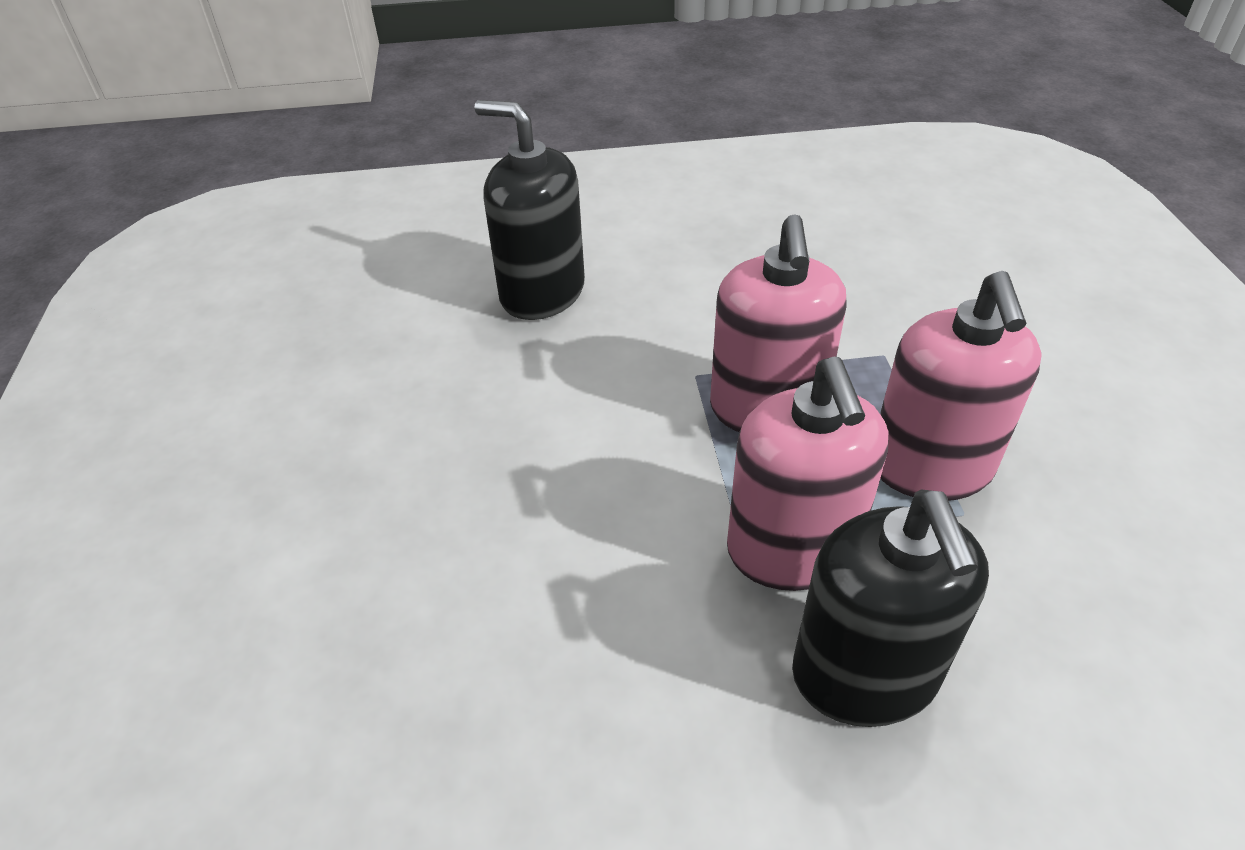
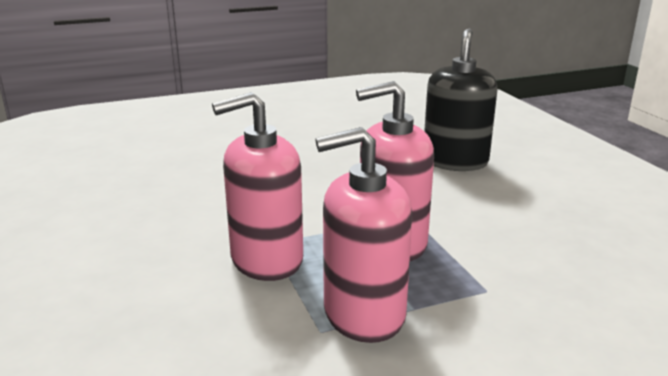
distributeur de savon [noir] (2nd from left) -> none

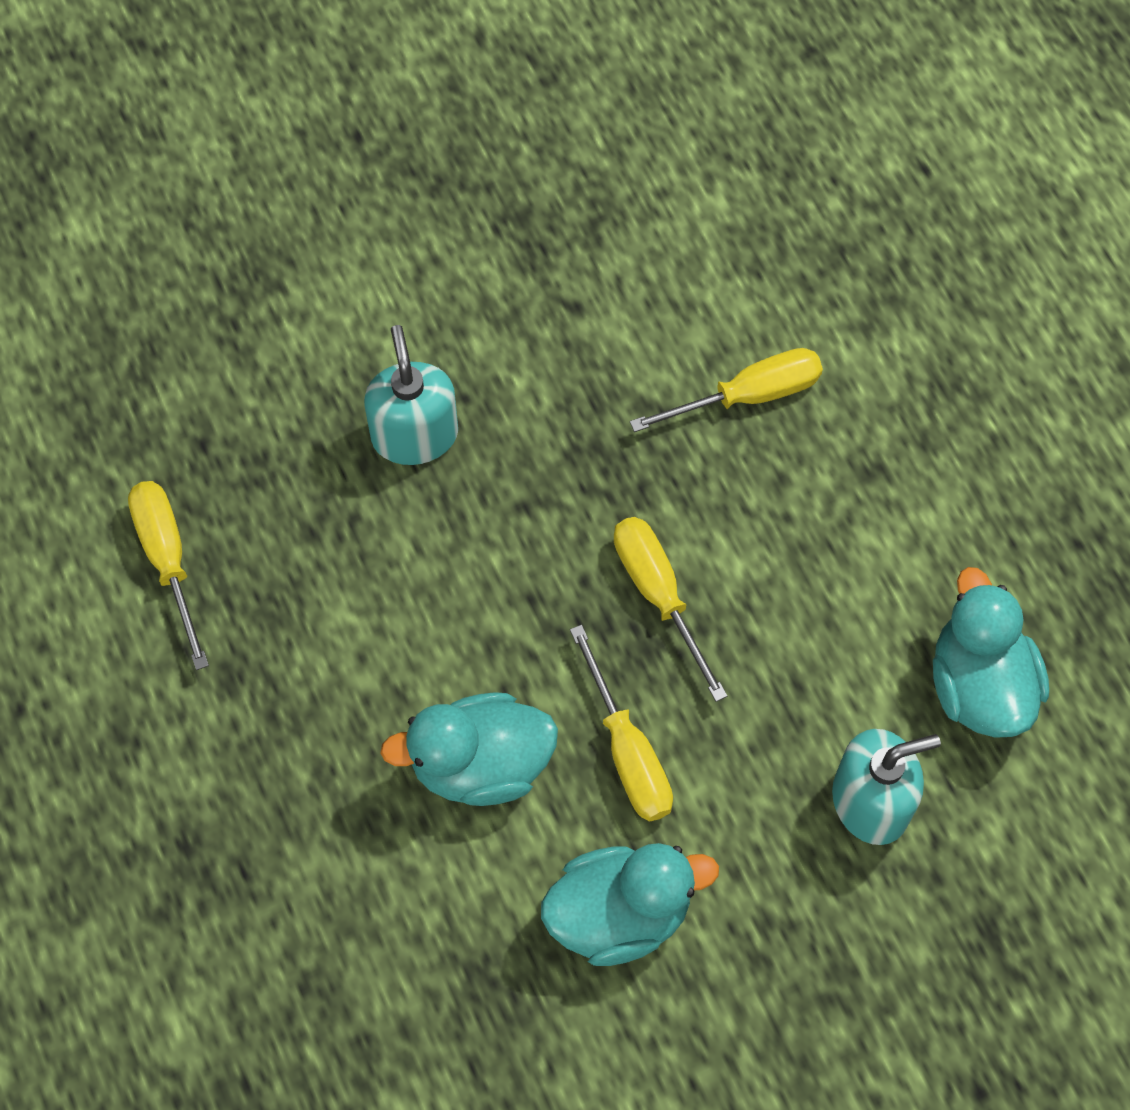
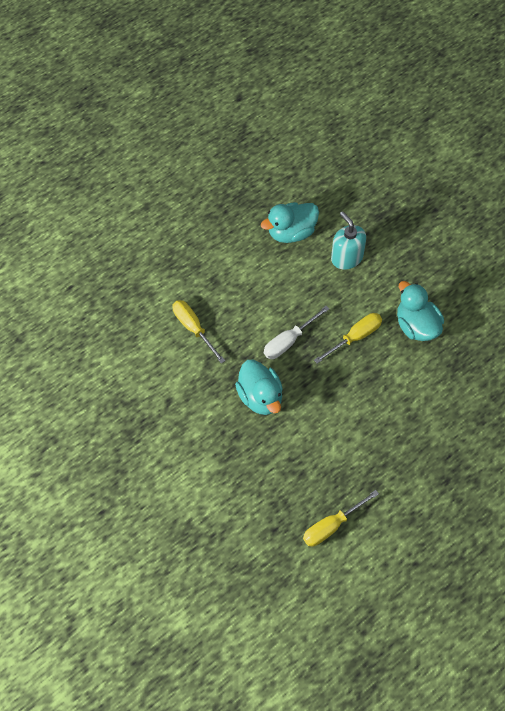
distributeur de savon [turquoise] (1st from left) -> none
canard [turquoise] (1st from left), moved
tournevis [jaune] (3rd from left) -> tournevis [blanc]

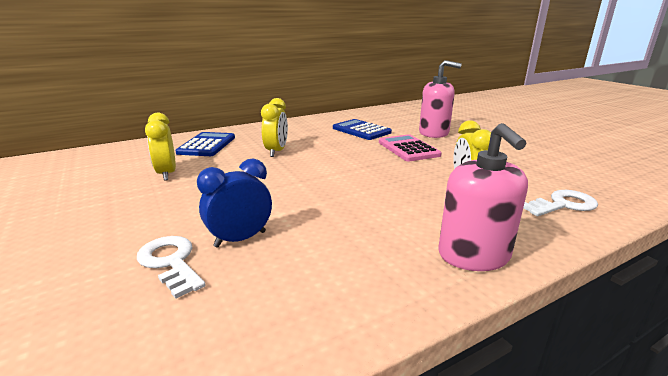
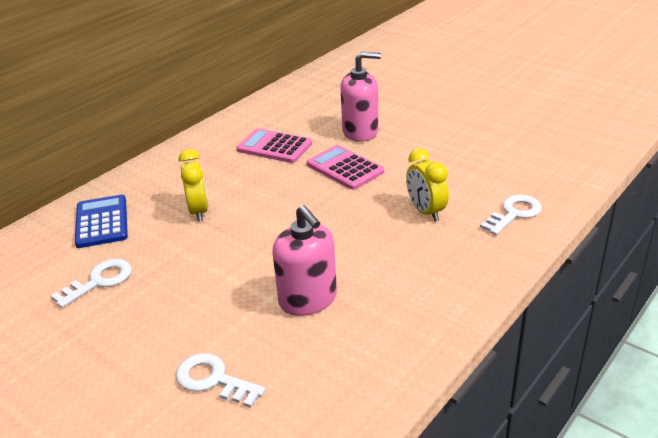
réveil [jaune] (1st from left) -> clé [blanc] (1st from left)
réveil [bleu] -> none
calculatrice [bleu] (2nd from left) -> calculatrice [rose] (1st from left)
distributeur de savon [rose] (2nd from left in the first image) -> distributeur de savon [rose] (1st from left), moved

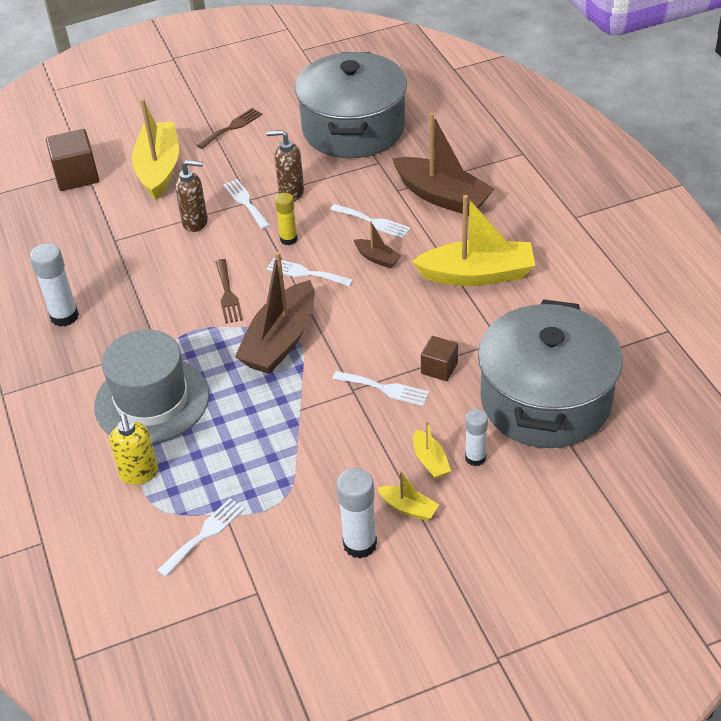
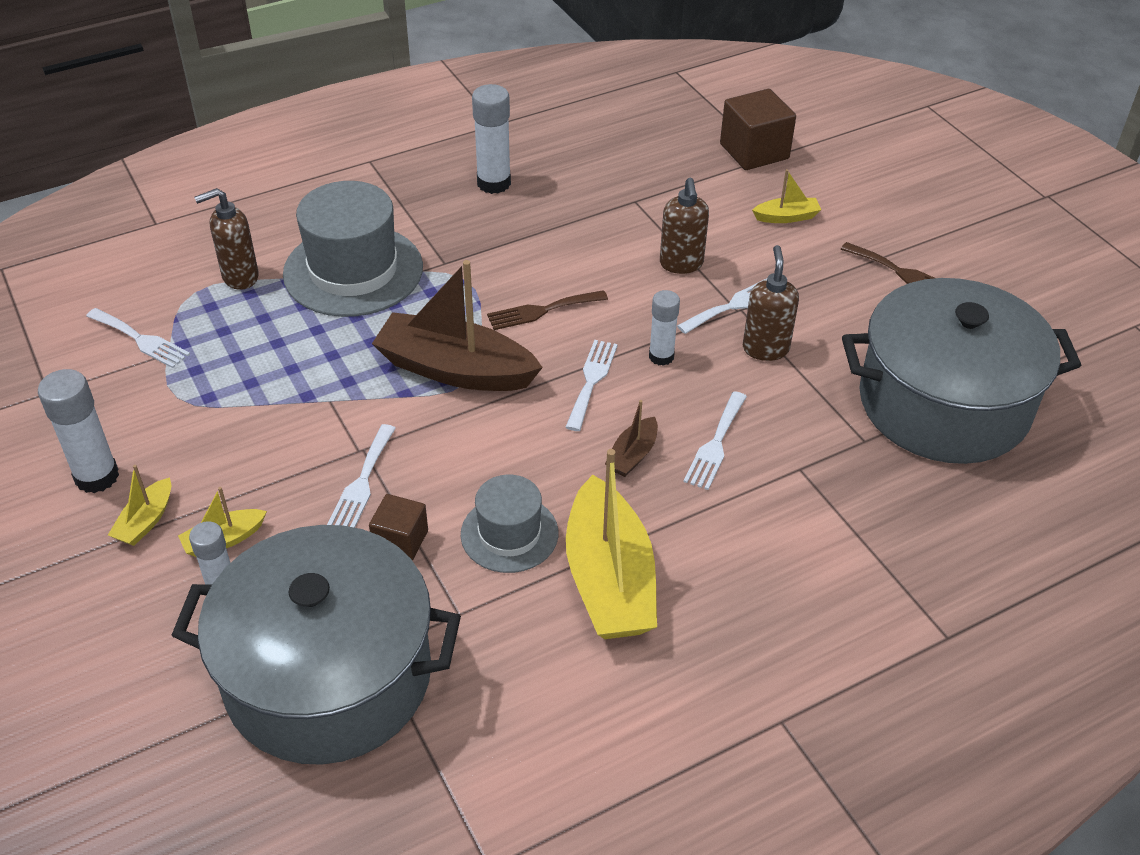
distributeur de savon [jaune] -> distributeur de savon [marron] (1st from left)
bateau [jaune] (1st from left in the first image) -> bateau [jaune] (4th from left), x0.46
bâton de colle [jaune] -> bâton de colle [blanc] (4th from left)
bateau [marron] (3rd from left) -> none
none -> chapeau [gris] (2nd from left)

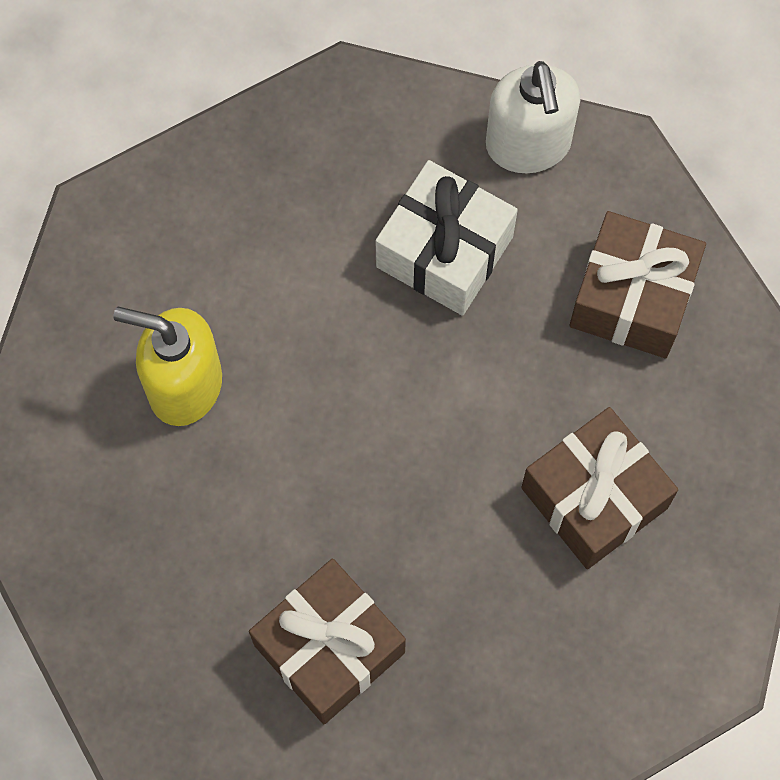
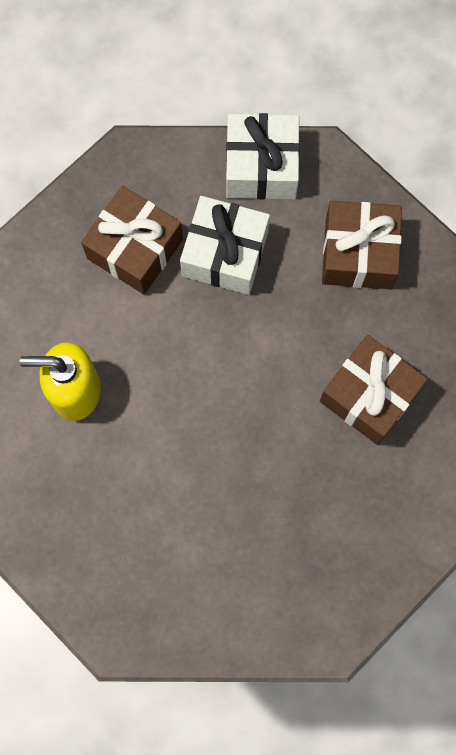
cadeau [marron] (1st from left), moved
distributeur de savon [blanc] -> cadeau [blanc] (2nd from left)

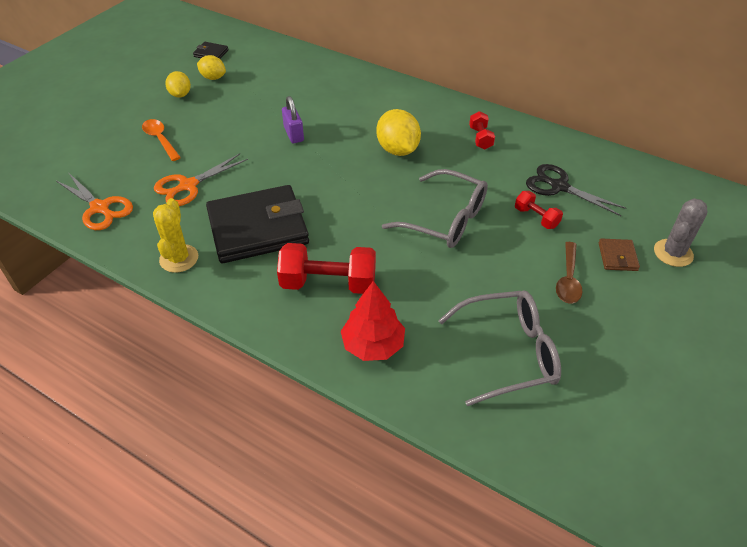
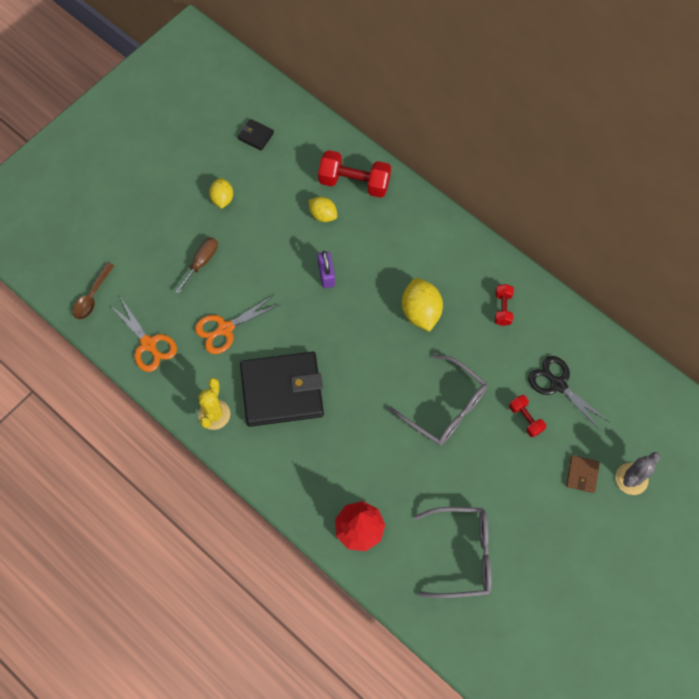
cuillère [orange] -> tournevis [marron]
citron [jaune] (2nd from left), moved
haltère [rouge] (1st from left), moved
cuillère [marron], moved

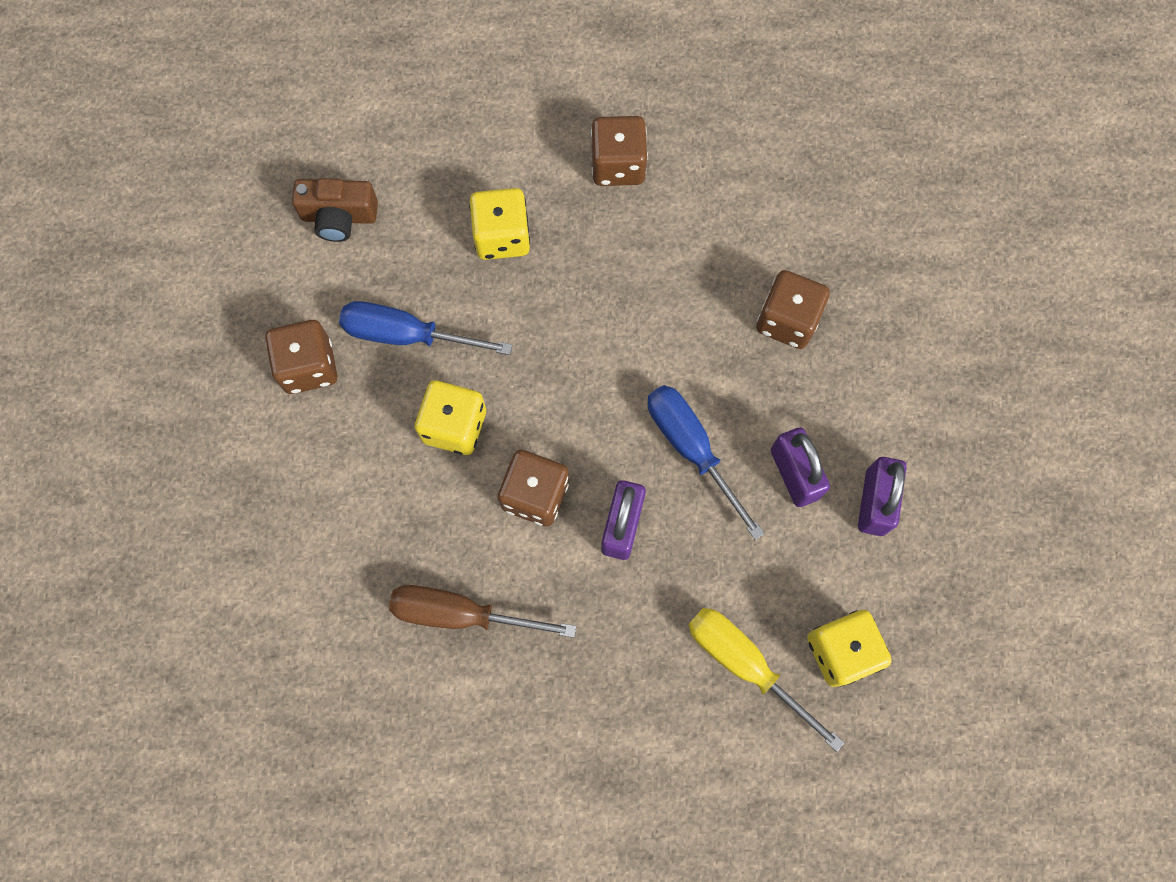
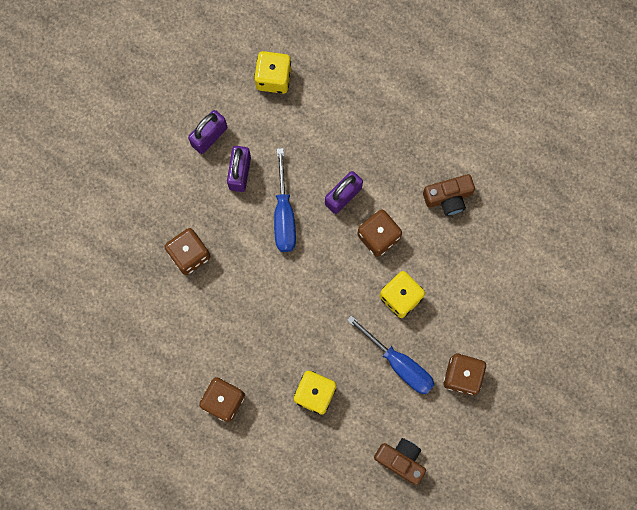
tournevis [marron] -> appareil photo [marron] (2nd from left)
tournevis [jaune] -> none

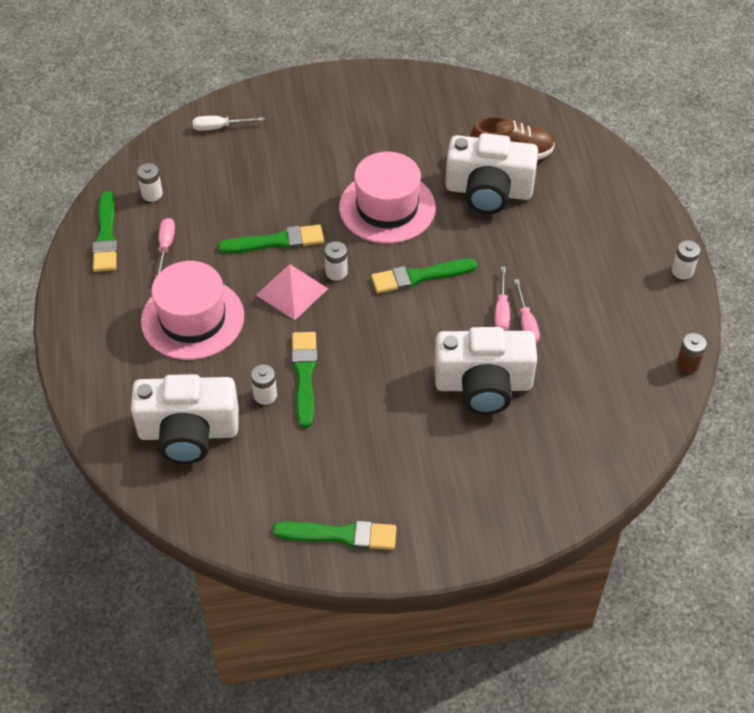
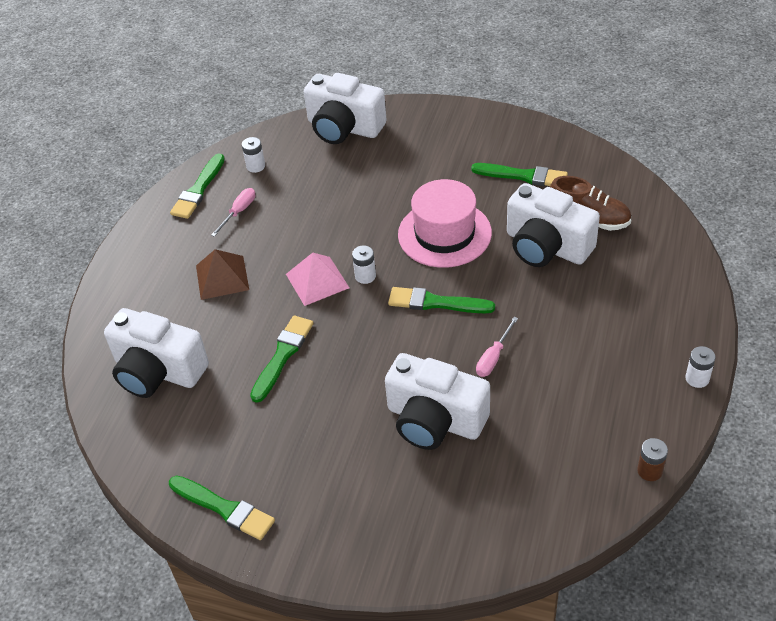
chapeau [rose] (1st from left) -> pyramide [marron]
tournevis [blanc] -> appareil photo [blanc] (2nd from left)
pinceau [vert] (2nd from left in the first image) -> pinceau [vert] (5th from left), moved
pile [blanc] (2nd from left) -> none
tournevis [rose] (3rd from left) -> none

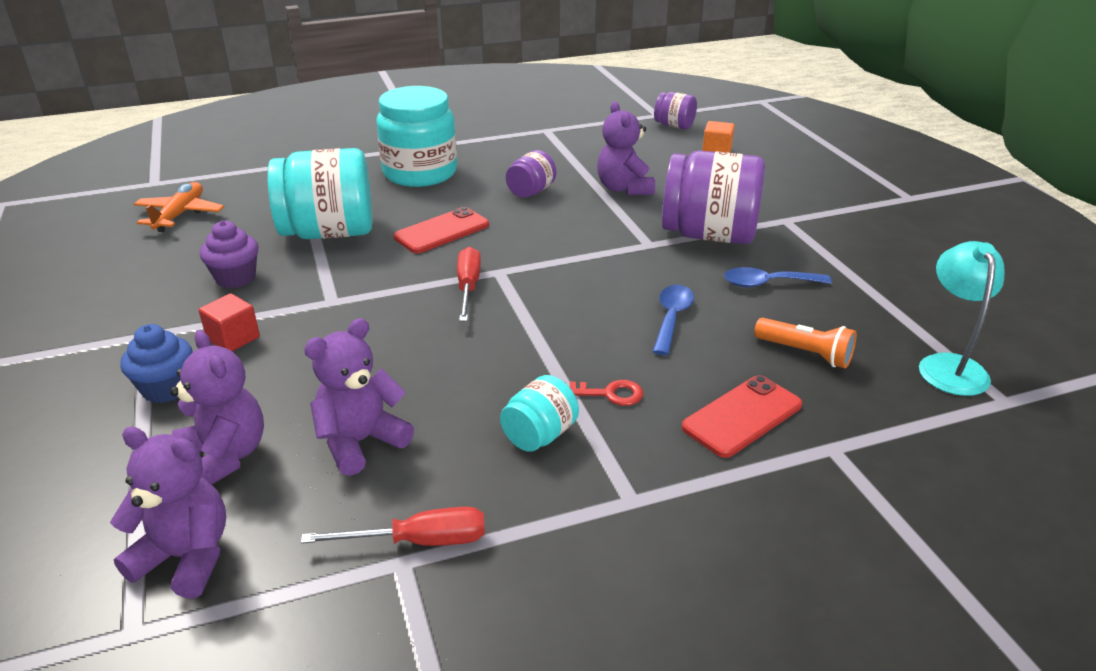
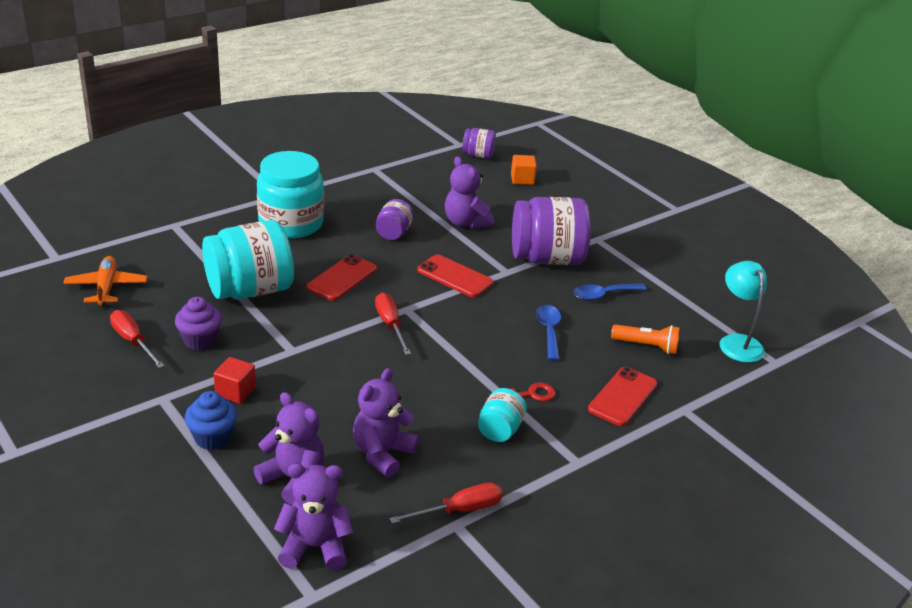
none -> tournevis [rouge] (1st from left)
none -> téléphone [rouge] (2nd from left)

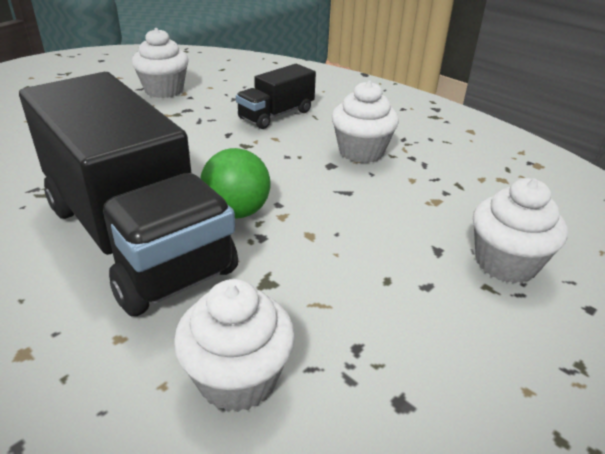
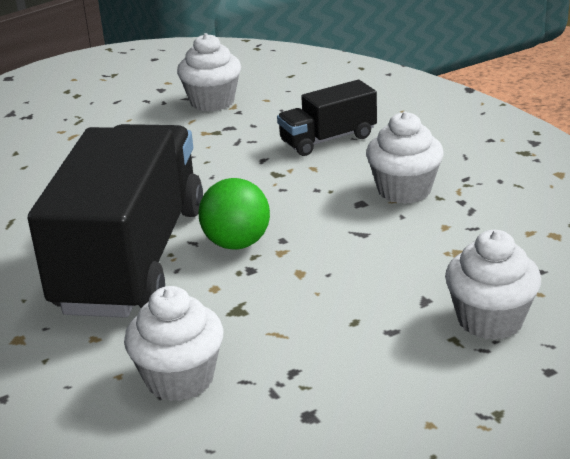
camion [noir] (1st from left), 150 degrees counterclockwise

